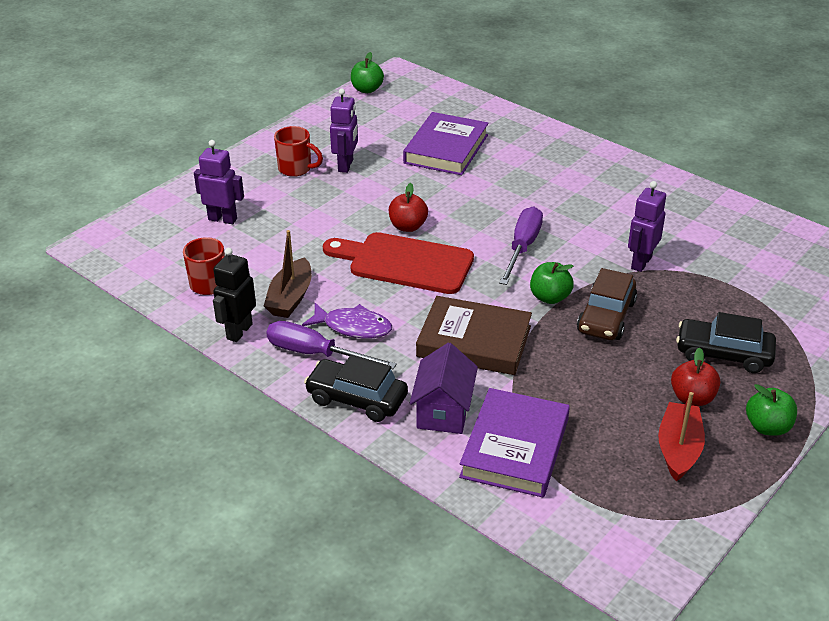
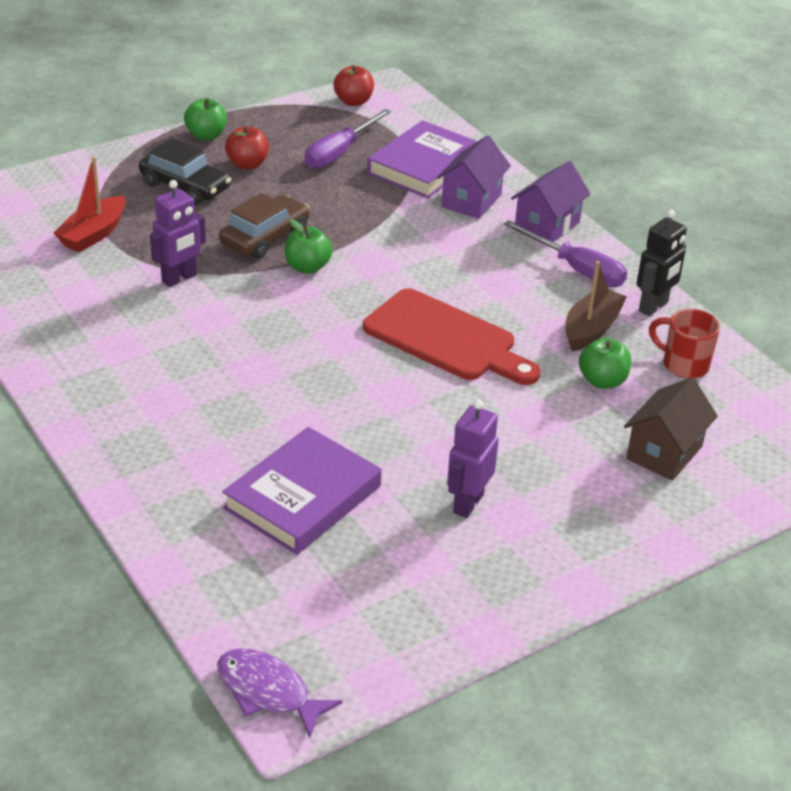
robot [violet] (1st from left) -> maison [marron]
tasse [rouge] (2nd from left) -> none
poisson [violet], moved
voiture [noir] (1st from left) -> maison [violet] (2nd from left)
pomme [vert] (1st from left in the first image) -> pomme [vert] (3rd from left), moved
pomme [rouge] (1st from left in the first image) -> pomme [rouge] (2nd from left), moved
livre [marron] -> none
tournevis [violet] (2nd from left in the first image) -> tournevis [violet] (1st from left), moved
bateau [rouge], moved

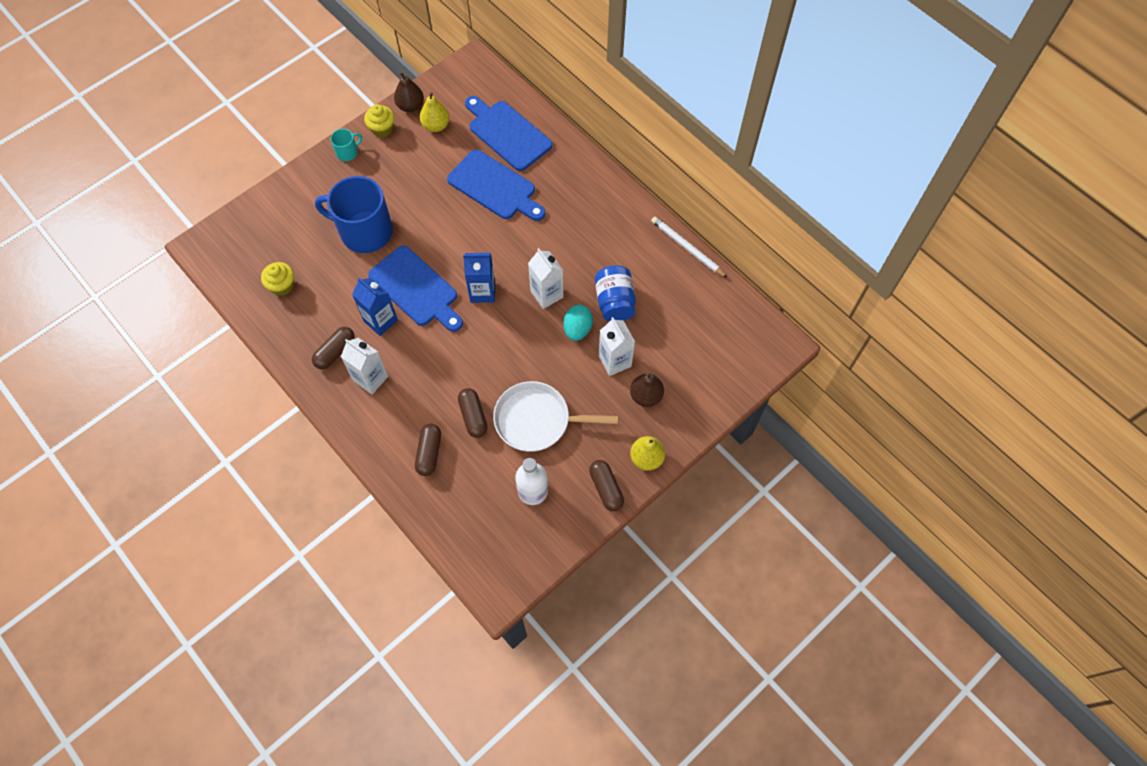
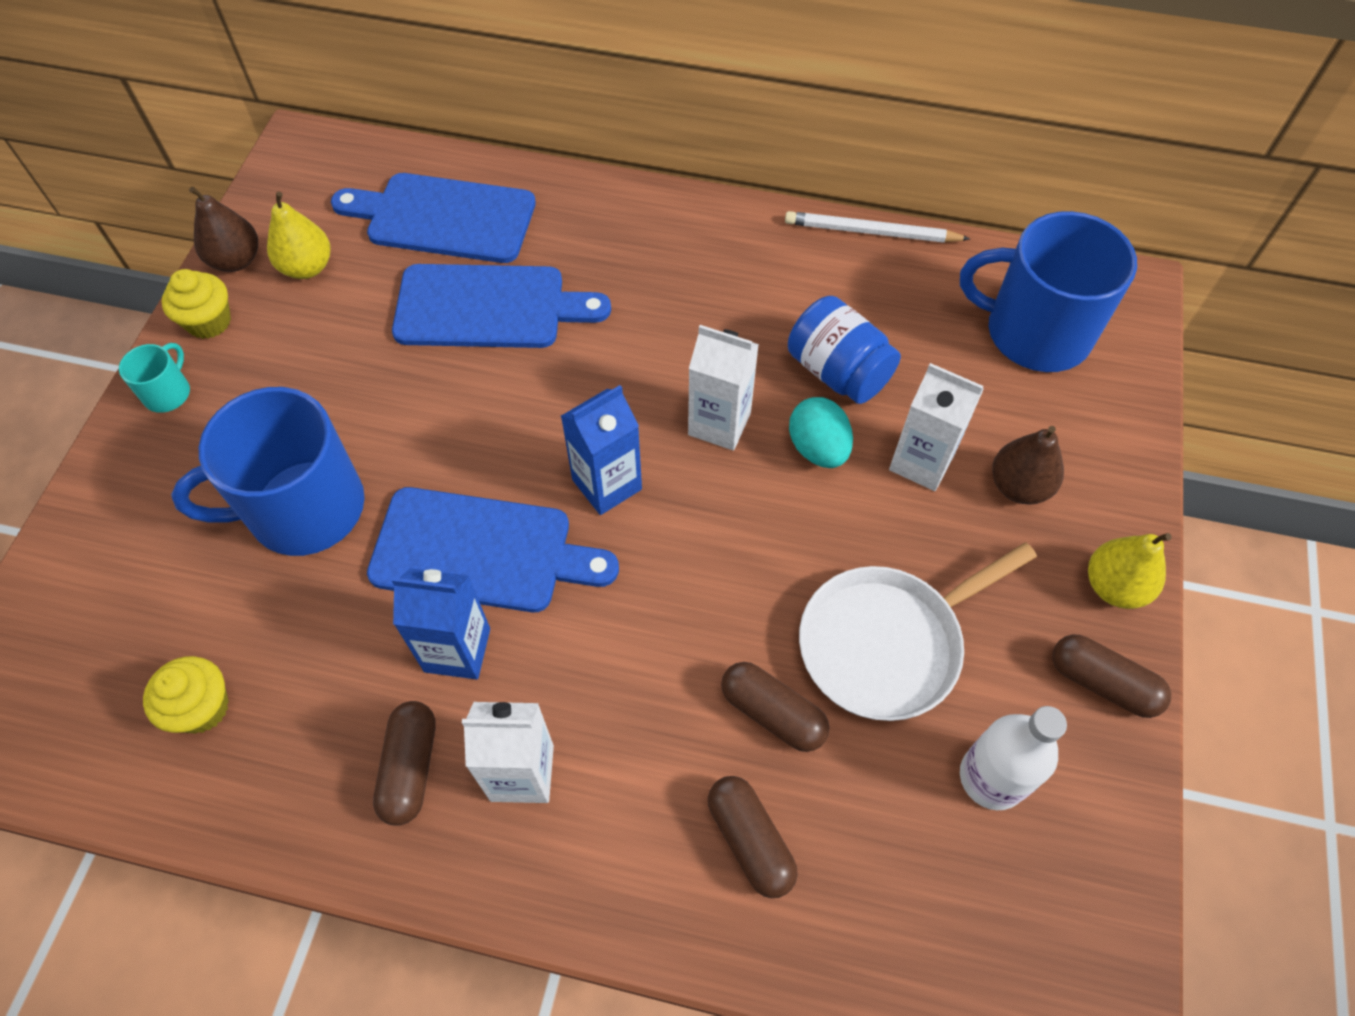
none -> tasse [bleu] (2nd from left)

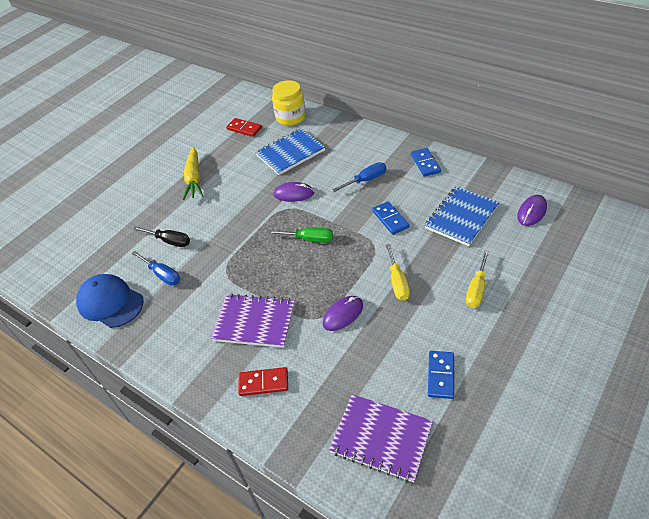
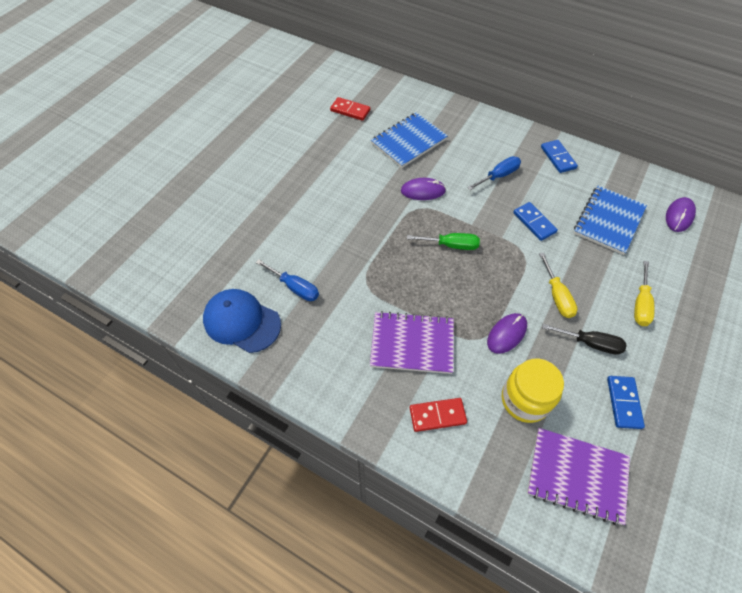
tournevis [noir], moved
carotte [jaune] -> none
bocal [jaune], moved

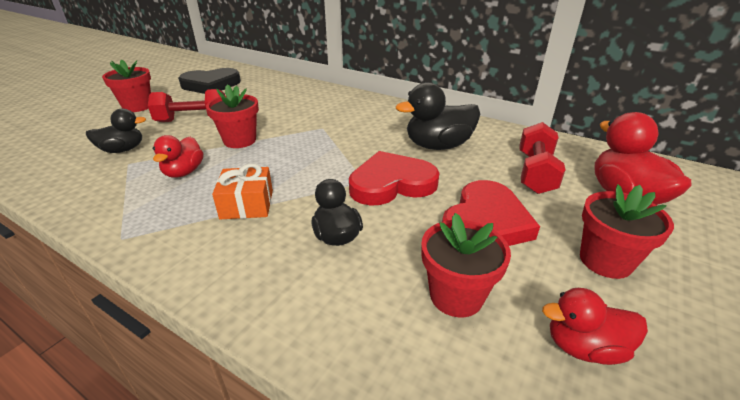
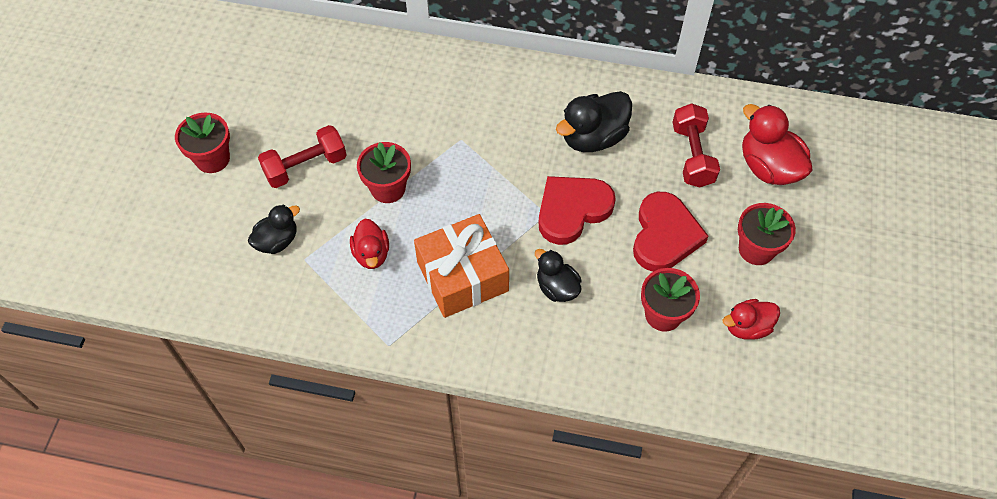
cœur [noir] -> none
cadeau [orange], x1.70

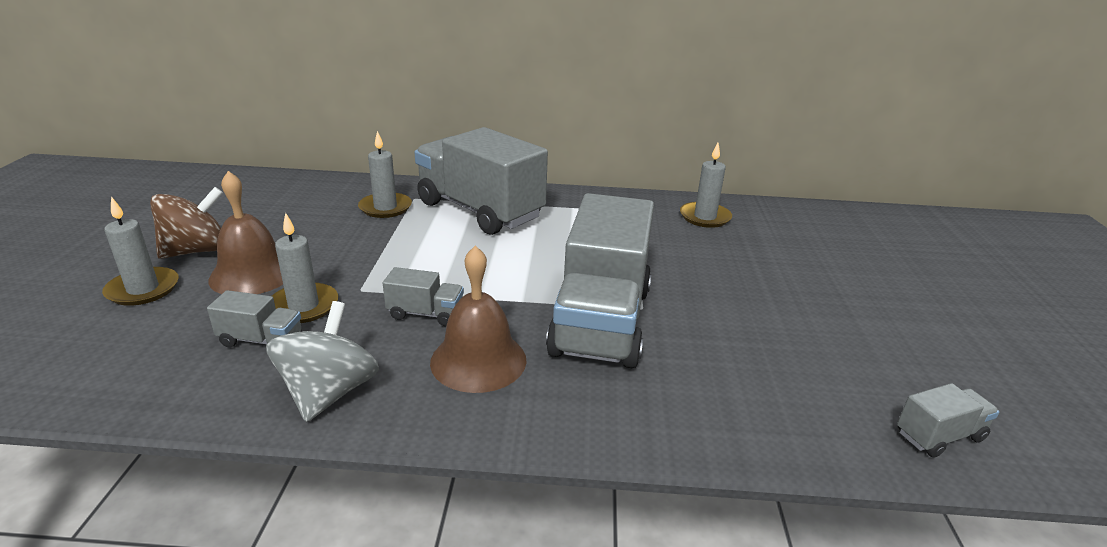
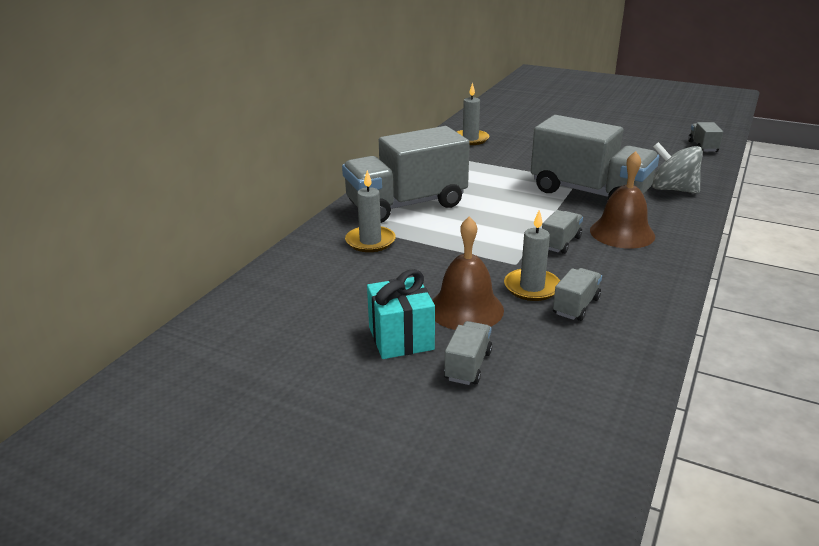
bougie [gris] (1st from left) -> camion [gris] (2nd from left)
toupie [marron] -> cadeau [turquoise]
toupie [gris], moved

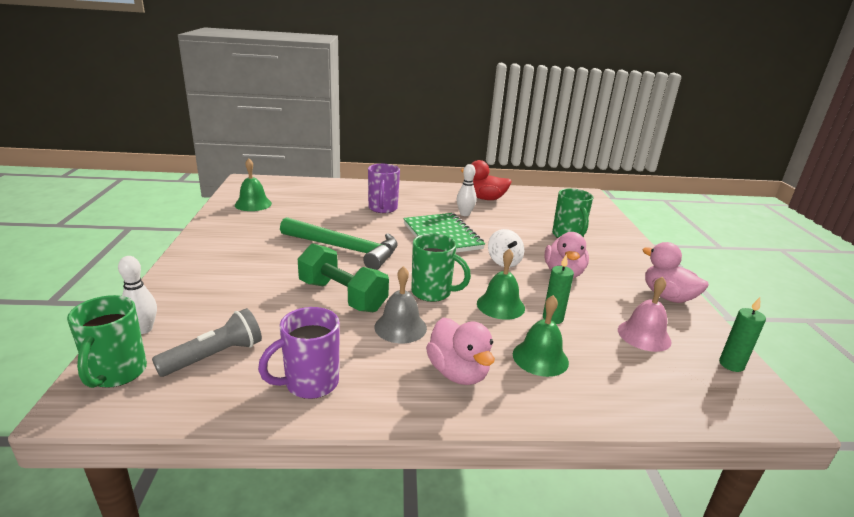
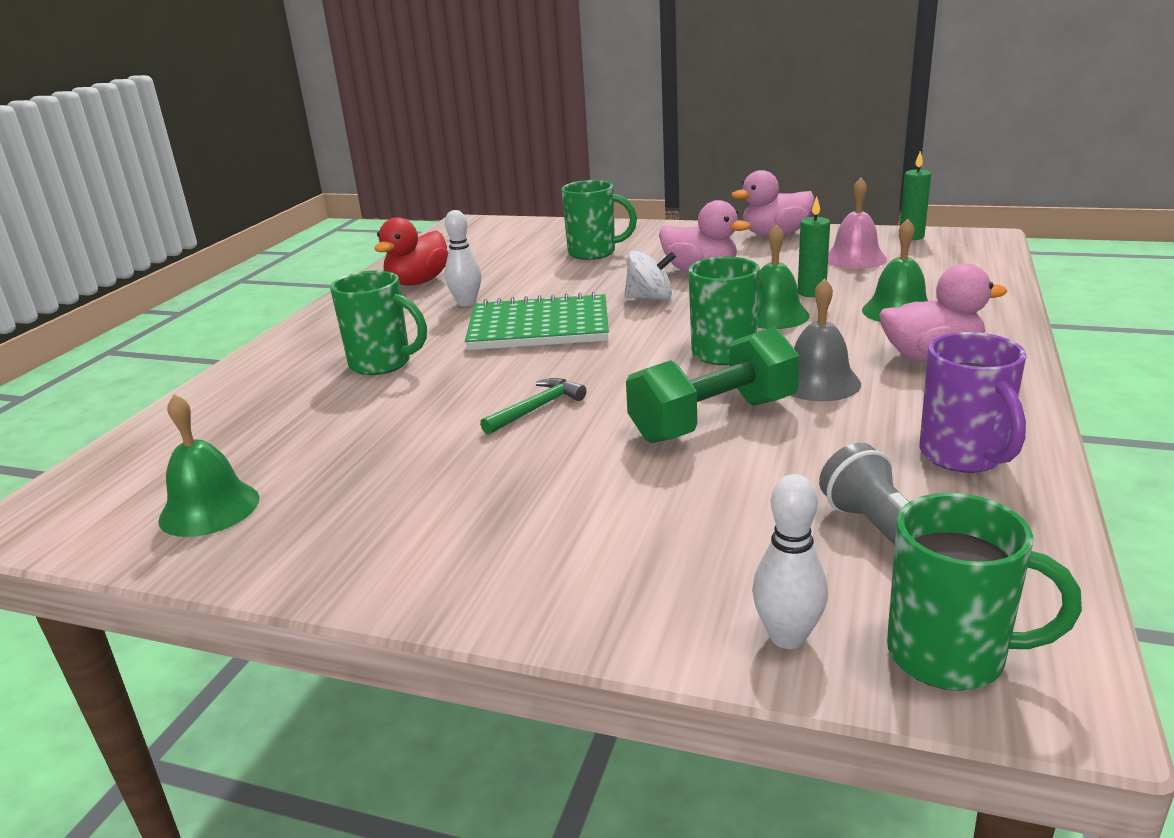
marteau [vert], x0.46
tasse [violet] (2nd from left) -> tasse [vert] (1st from left)

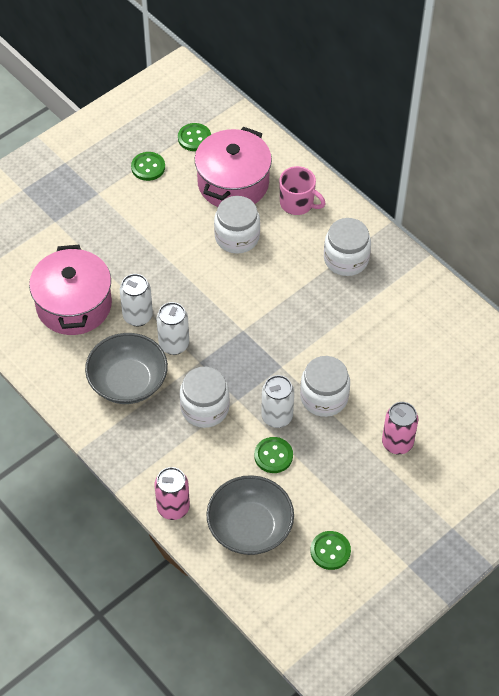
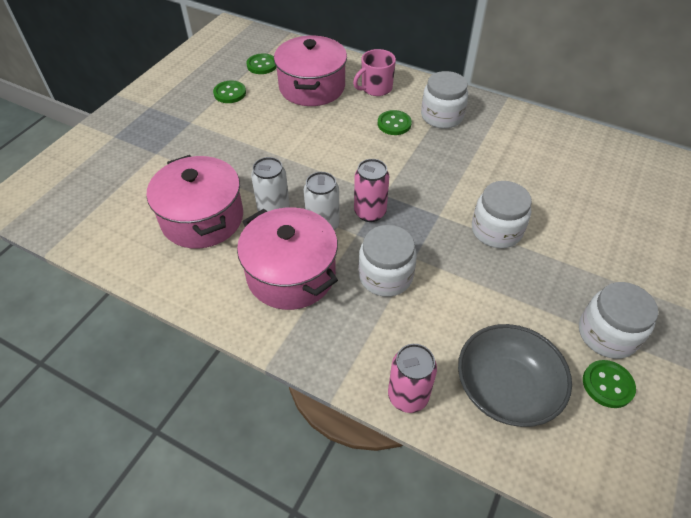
bol [gris] (1st from left) -> marmite [rose] (2nd from left)
bocal [blanc] (2nd from left in the first image) -> bocal [blanc] (4th from left), moved
bouton [vert] (3rd from left), moved
canette [blanc] (3rd from left) -> none
tasse [rose], 135 degrees clockwise
canette [rose] (2nd from left in the first image) -> canette [rose] (1st from left), moved

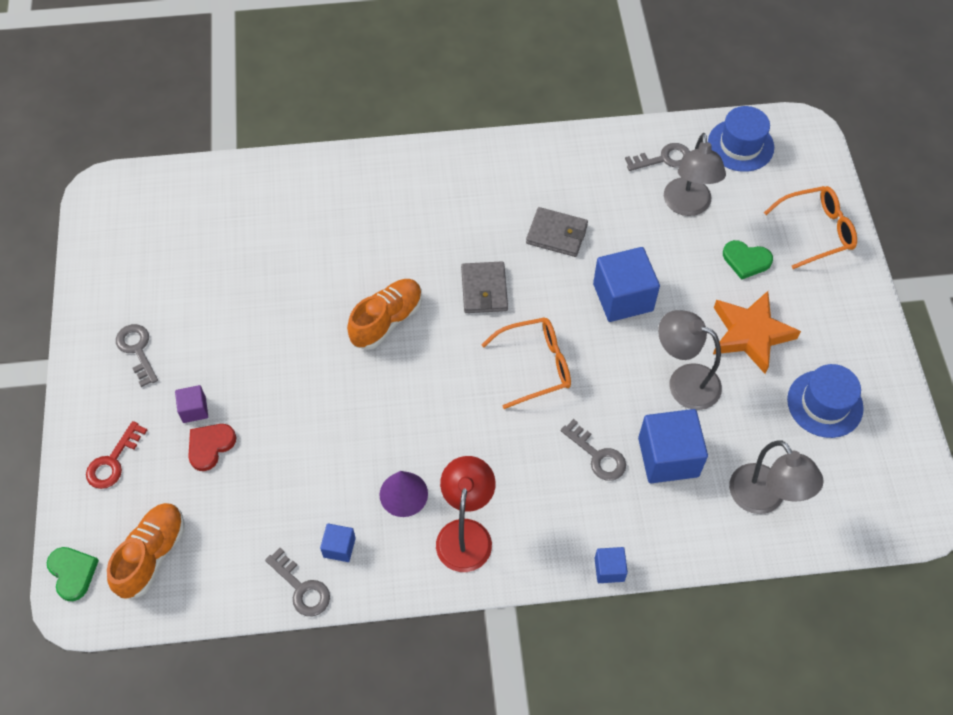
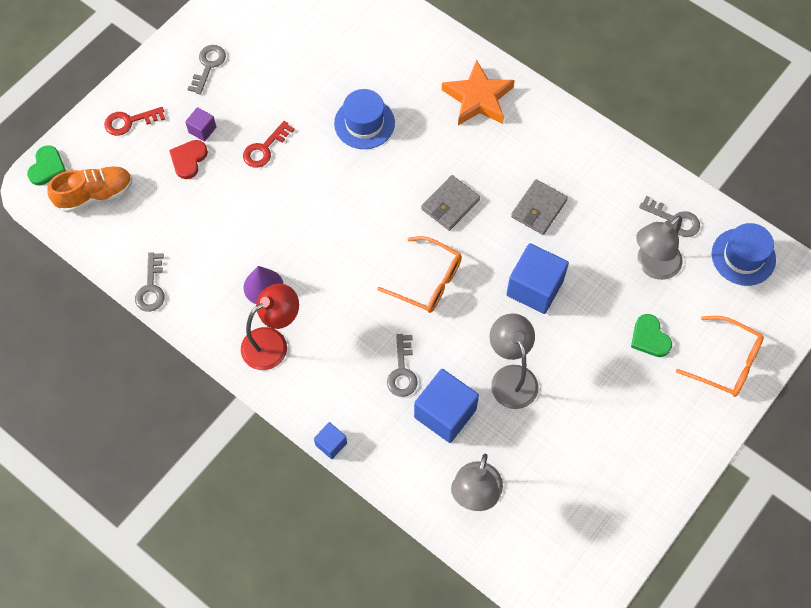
cœur [rouge], 60 degrees counterclockwise
cube [bleu] (1st from left) -> none
chaussure [orange] (2nd from left) -> none
portefeuille [gris] (2nd from left), 60 degrees clockwise
étoile [orange], moved
chapeau [bleu] (2nd from left in the first image) -> chapeau [bleu] (1st from left), moved
none -> clé [rouge] (2nd from left)

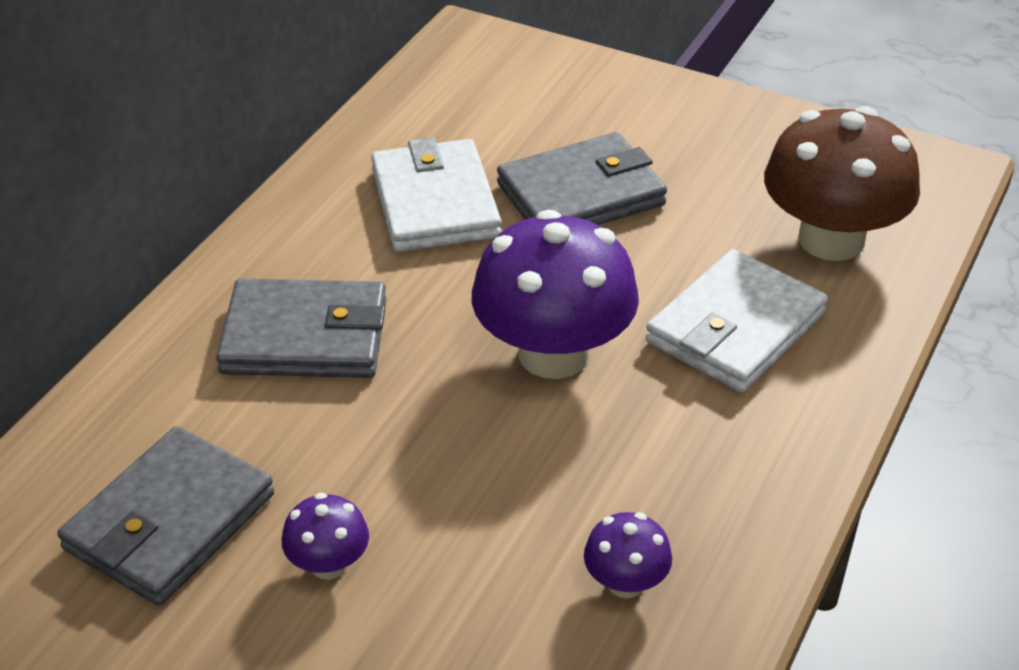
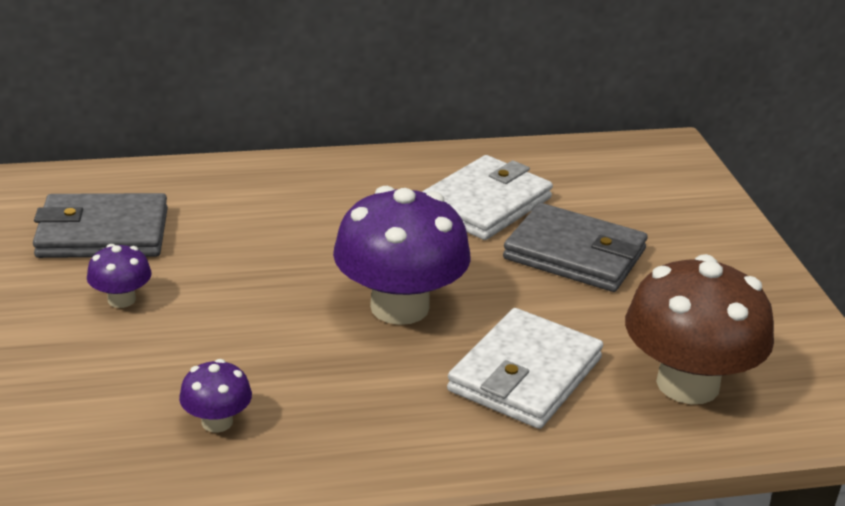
portefeuille [gris] (2nd from left) -> none
portefeuille [blanc] (2nd from left), 60 degrees counterclockwise

